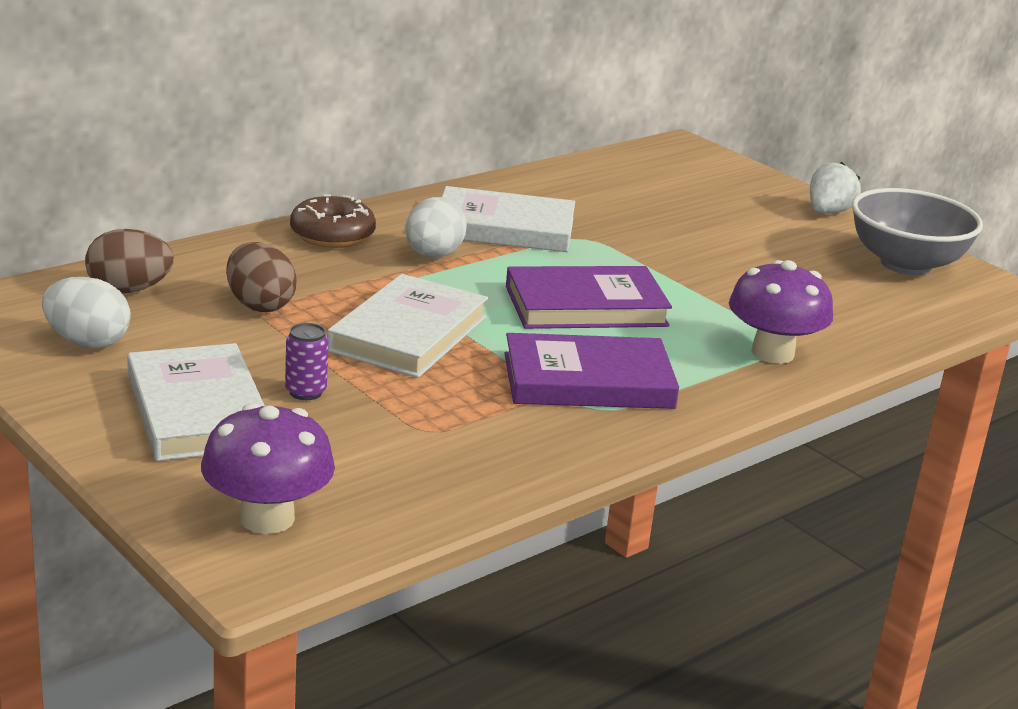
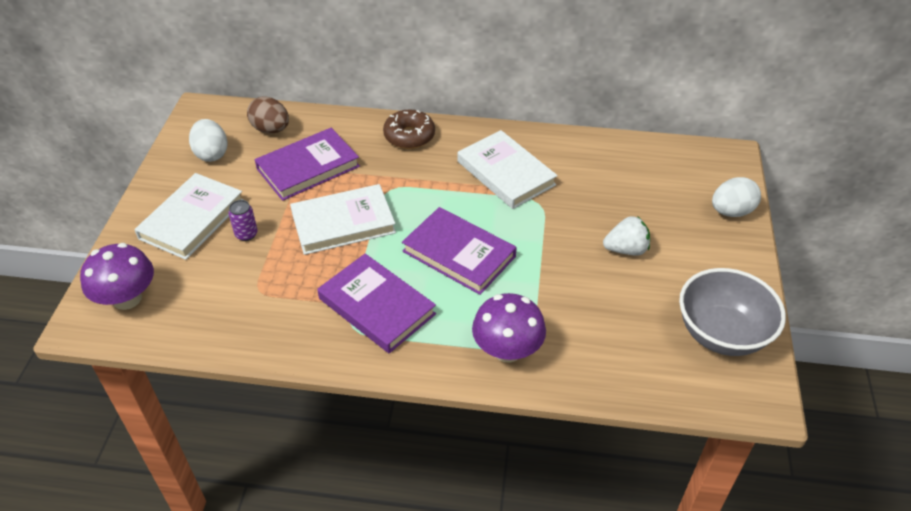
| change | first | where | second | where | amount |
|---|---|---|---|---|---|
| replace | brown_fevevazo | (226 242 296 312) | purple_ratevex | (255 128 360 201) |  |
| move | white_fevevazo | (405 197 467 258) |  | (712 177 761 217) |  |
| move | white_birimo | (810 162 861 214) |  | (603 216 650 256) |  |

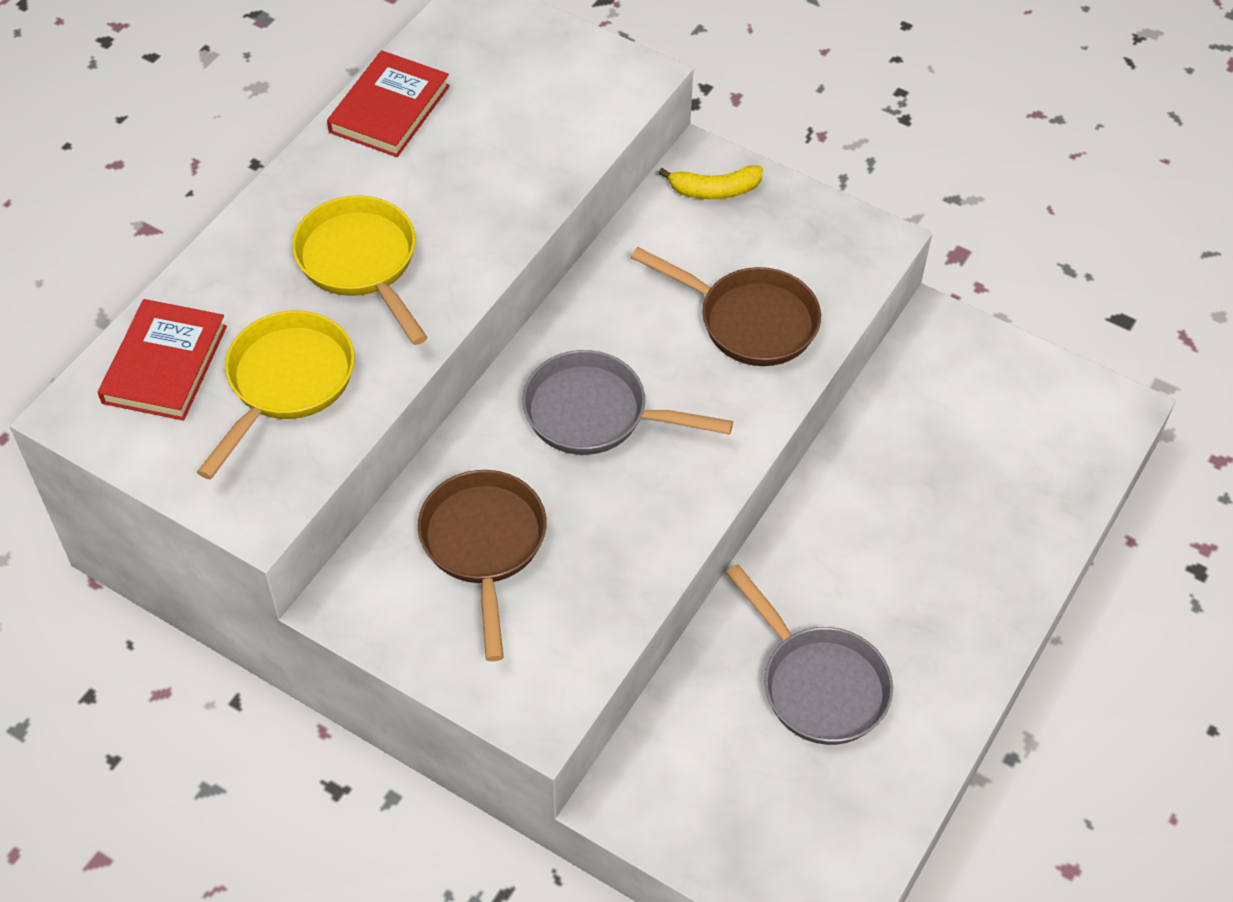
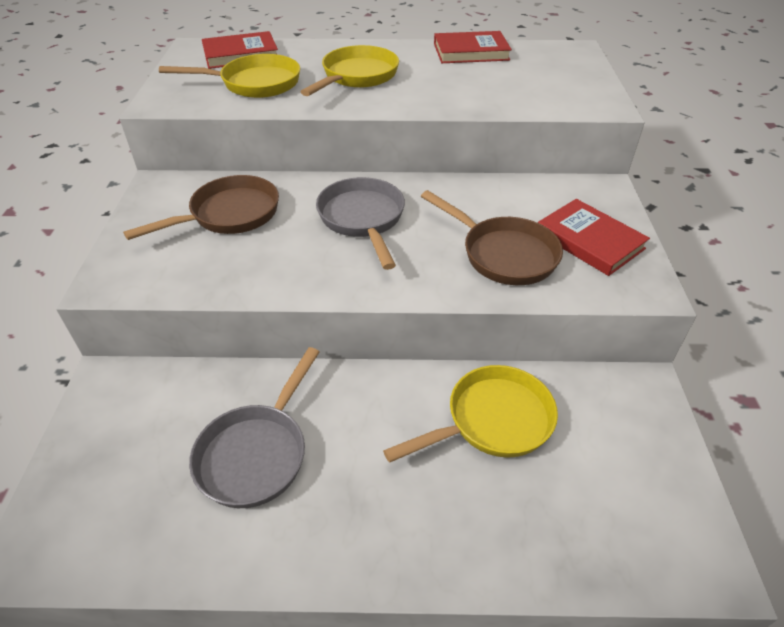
| change | first | where | second | where | amount |
|---|---|---|---|---|---|
| rotate | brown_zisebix | (631 247 821 366) |  | (421 190 563 285) | 45 degrees counterclockwise |
| delete | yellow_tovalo | (659 165 763 199) |  |  |  |
| insert |  |  | yellow_zisebix | (383 365 558 463) |  |
| insert |  |  | red_ratevex | (538 199 650 276) |  |

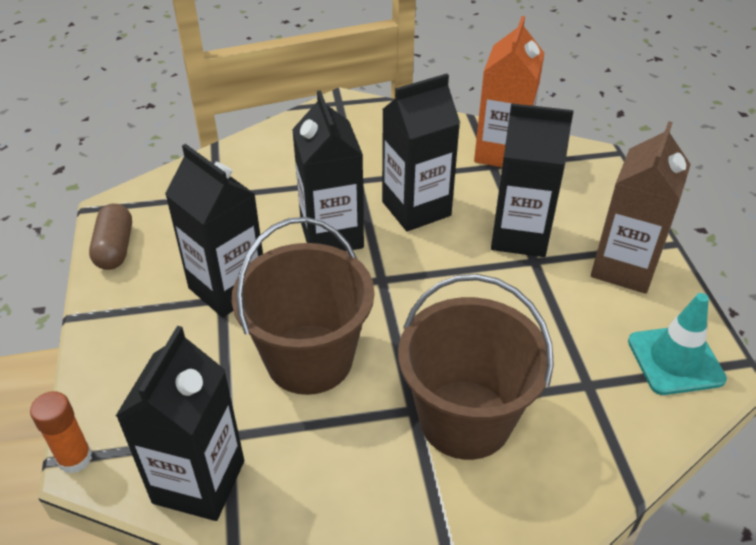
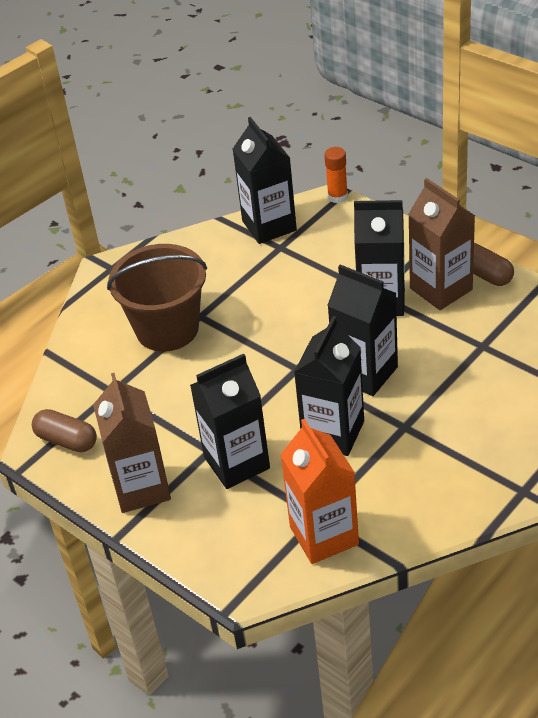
| change | first | where | second | where | amount |
|---|---|---|---|---|---|
| delete | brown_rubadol | (232 217 374 395) |  |  |  |
| replace | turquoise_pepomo | (628 293 727 395) | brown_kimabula | (32 409 97 452) |  |
| insert |  |  | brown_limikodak | (408 178 475 310) |  |

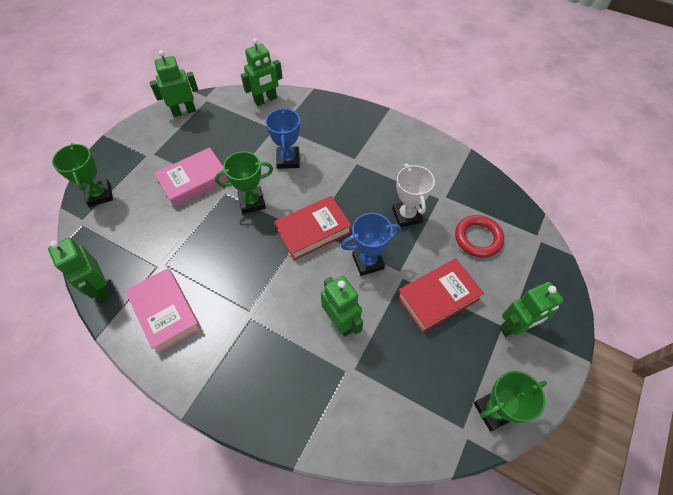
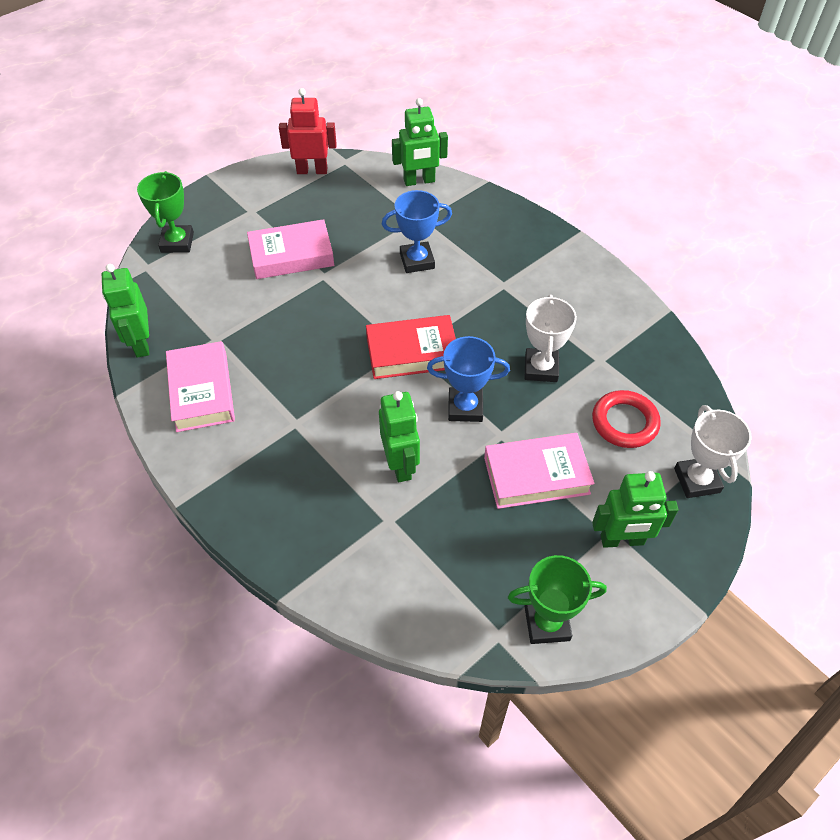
| change | first | where | second | where | amount |
|---|---|---|---|---|---|
| recolor | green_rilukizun | (150 50 198 117) | red_rilukizun | (279 88 337 174) |  |
| delete | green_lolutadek | (215 151 273 214) |  |  |  |
| rotate | blue_lolutadek | (266 107 300 169) |  | (382 190 452 273) | 60 degrees clockwise |
| recolor | red_ratevex | (397 259 484 333) | pink_ratevex | (484 433 594 509) |  |
| insert |  |  | white_lolutadek | (674 405 752 498) |  |

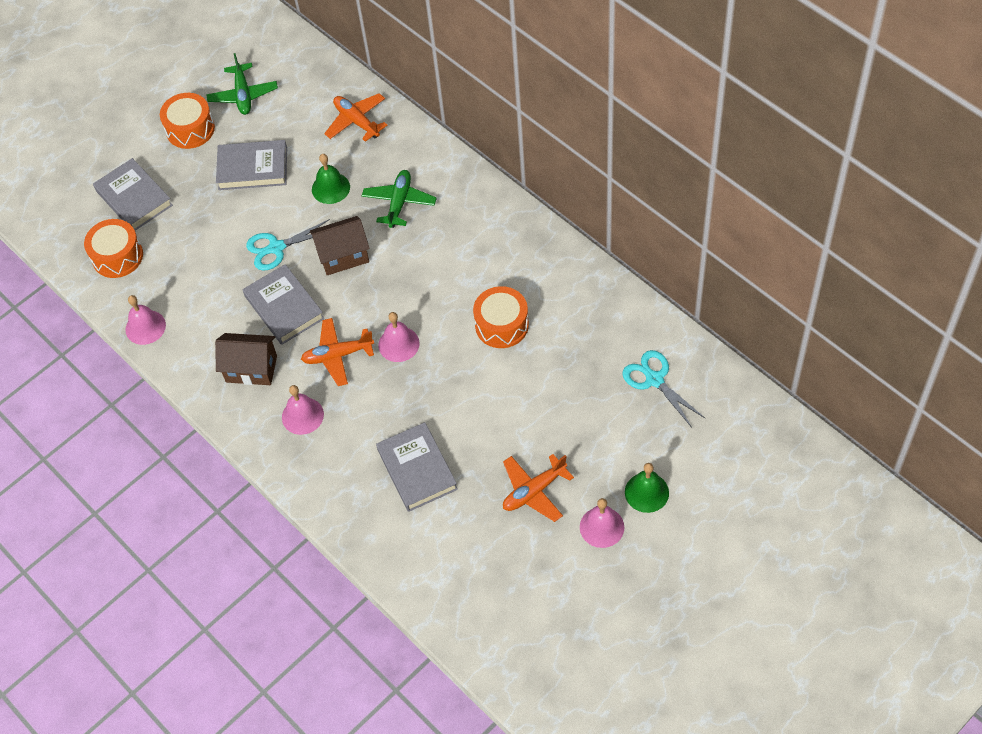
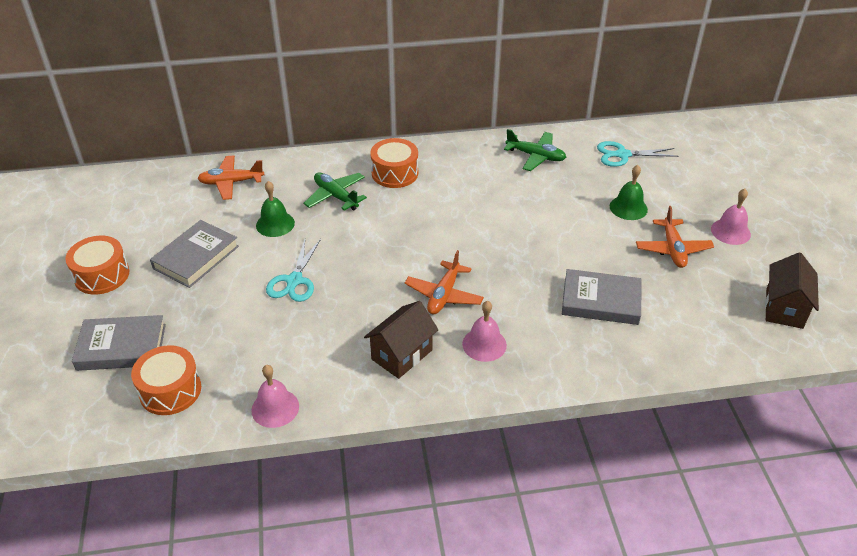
| change | first | where | second | where | amount |
|---|---|---|---|---|---|
| move | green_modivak | (206 53 278 115) |  | (504 129 566 171) |  |
| delete | grey_ratevex | (243 264 324 345) |  |  |  |
| move | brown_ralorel | (310 216 370 275) |  | (765 252 819 329) |  |
| delete | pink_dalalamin | (378 312 420 362) |  |  |  |
| move | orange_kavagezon | (473 286 529 348) |  | (370 138 418 188) |  |
| move | green_dalalamin | (625 463 669 513) |  | (610 165 648 220) |  |

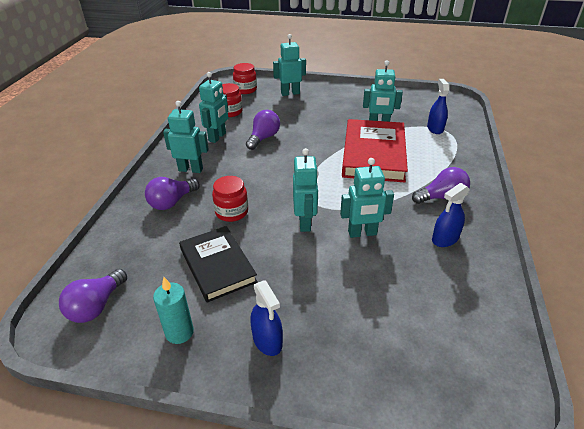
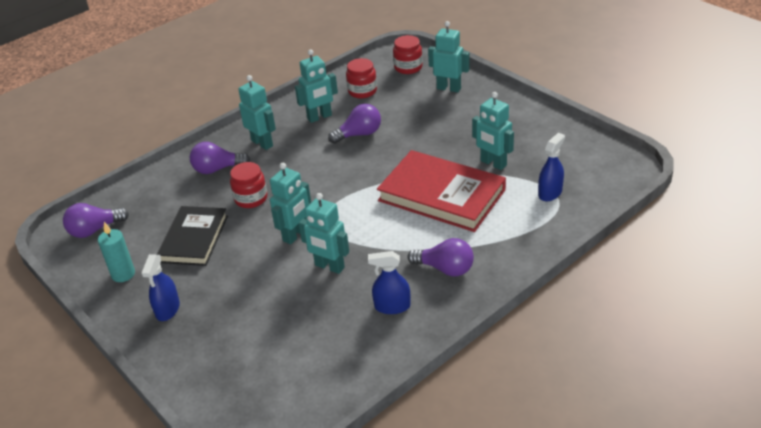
| change | first | where | second | where | amount |
|---|---|---|---|---|---|
| rotate | red_ratevex | (342 119 408 182) |  | (377 150 506 232) | 75 degrees clockwise |

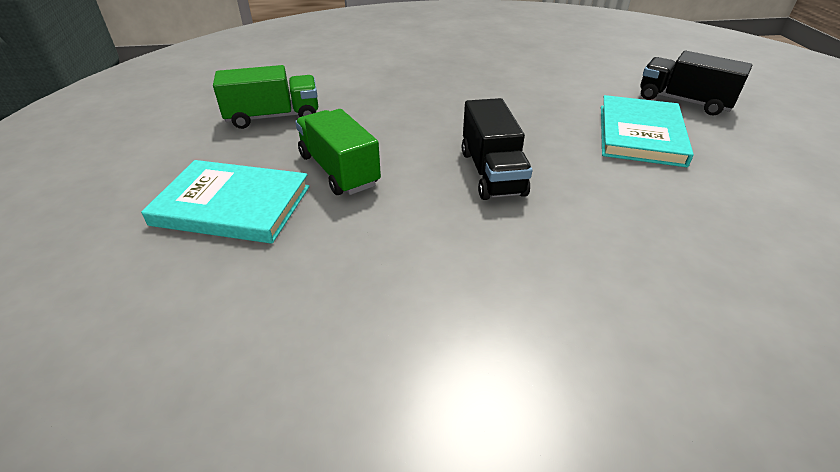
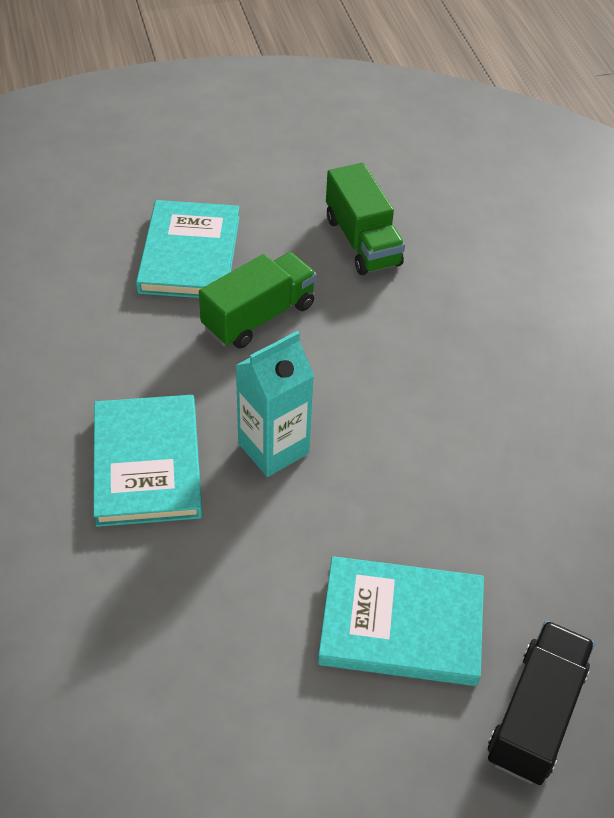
| change | first | where | second | where | amount |
|---|---|---|---|---|---|
| replace | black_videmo | (462 98 533 200) | turquoise_limikodak | (236 331 314 477) |  |
| insert |  |  | turquoise_ratevex | (93 395 202 527) |  |

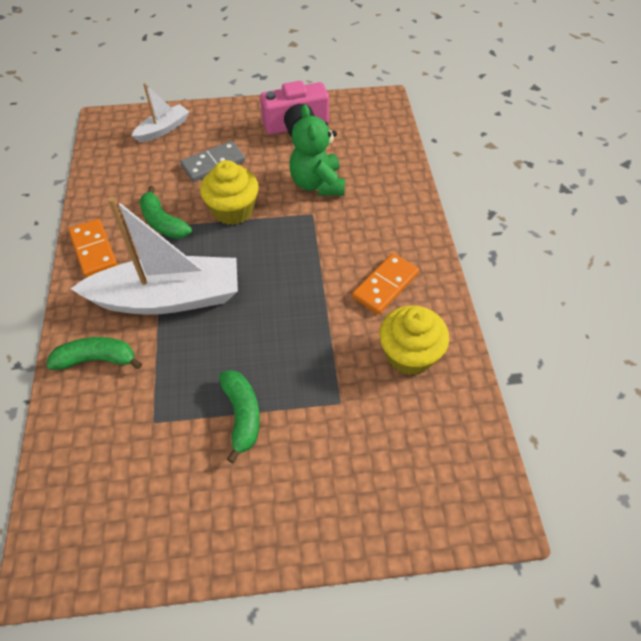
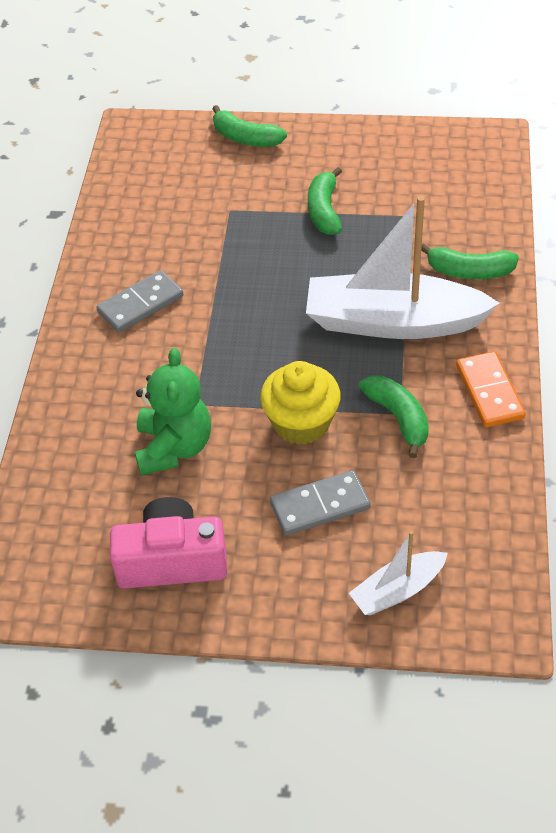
| change | first | where | second | where | amount |
|---|---|---|---|---|---|
| recolor | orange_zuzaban | (352 253 419 314) | grey_zuzaban | (96 270 183 333) |  |
| delete | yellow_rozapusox | (379 305 449 375) |  |  |  |
| insert |  |  | green_tovalo | (212 105 287 147) |  |

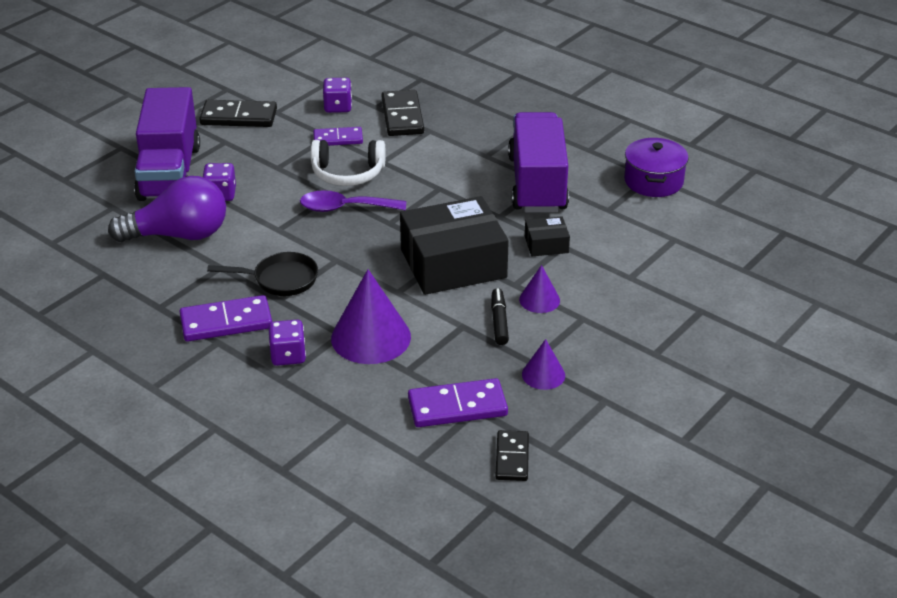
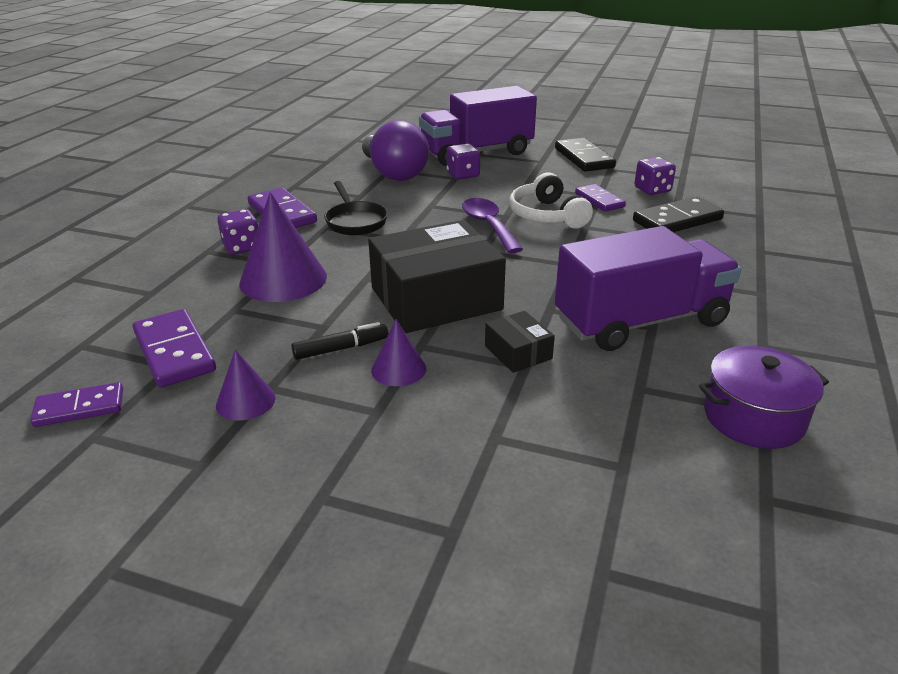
| change | first | where | second | where | amount |
|---|---|---|---|---|---|
| rotate | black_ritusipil | (400 196 509 295) |  | (368 220 506 333) | 75 degrees counterclockwise |
| recolor | black_zuzaban | (495 430 529 481) | purple_zuzaban | (30 382 123 427) |  |

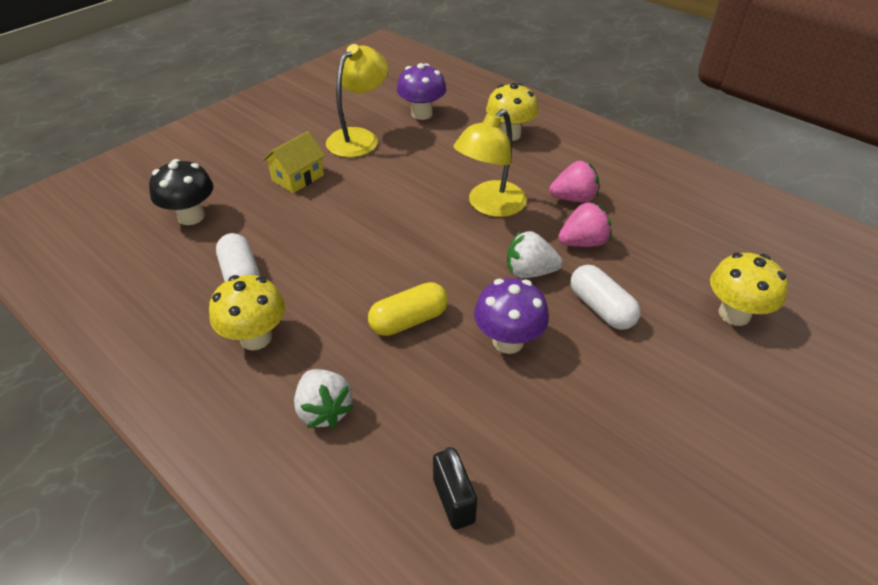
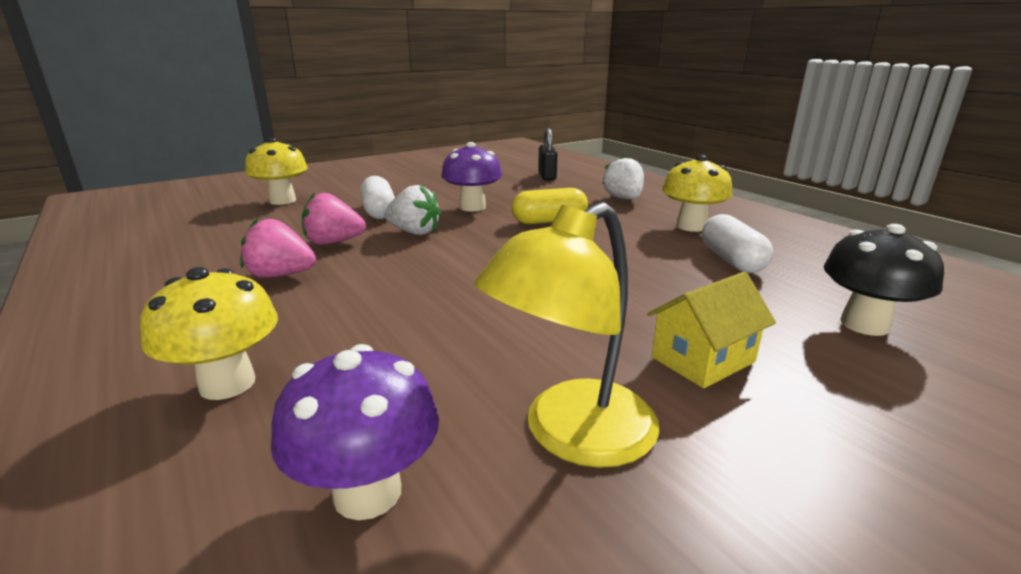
| change | first | where | second | where | amount |
|---|---|---|---|---|---|
| delete | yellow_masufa | (453 109 527 217) |  |  |  |

